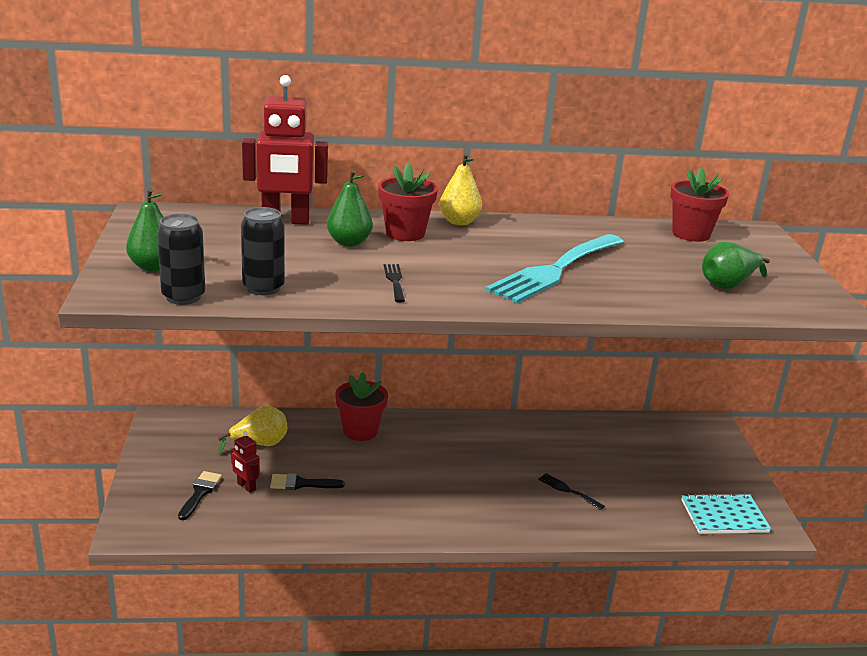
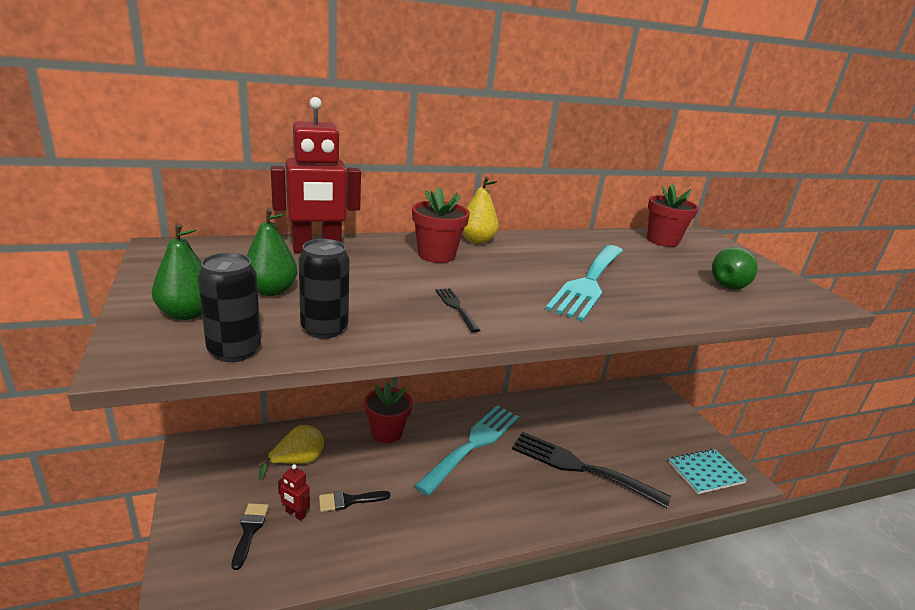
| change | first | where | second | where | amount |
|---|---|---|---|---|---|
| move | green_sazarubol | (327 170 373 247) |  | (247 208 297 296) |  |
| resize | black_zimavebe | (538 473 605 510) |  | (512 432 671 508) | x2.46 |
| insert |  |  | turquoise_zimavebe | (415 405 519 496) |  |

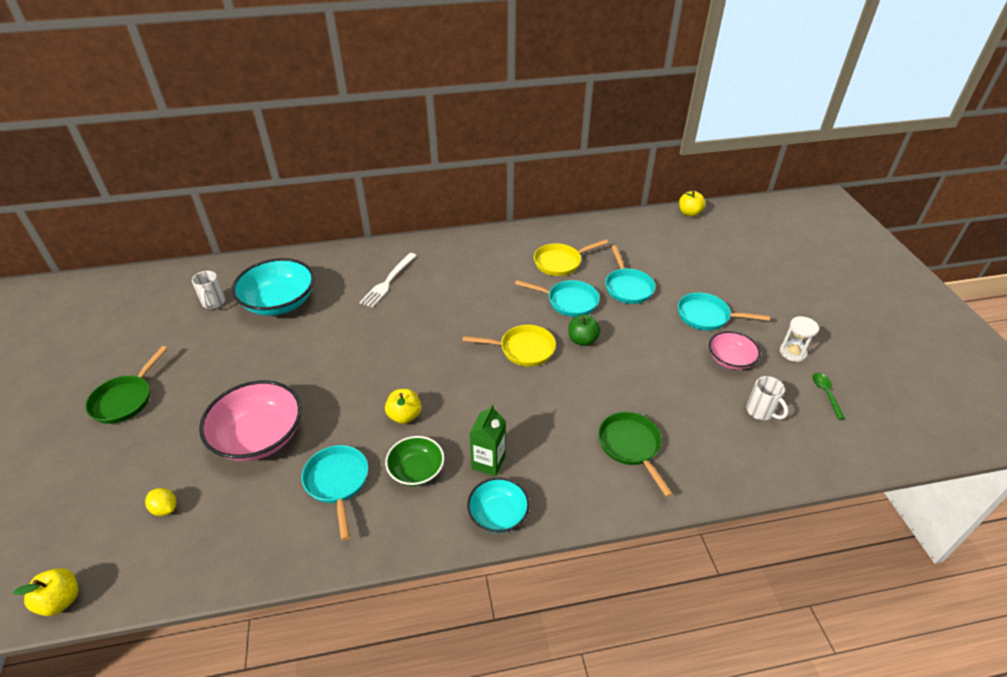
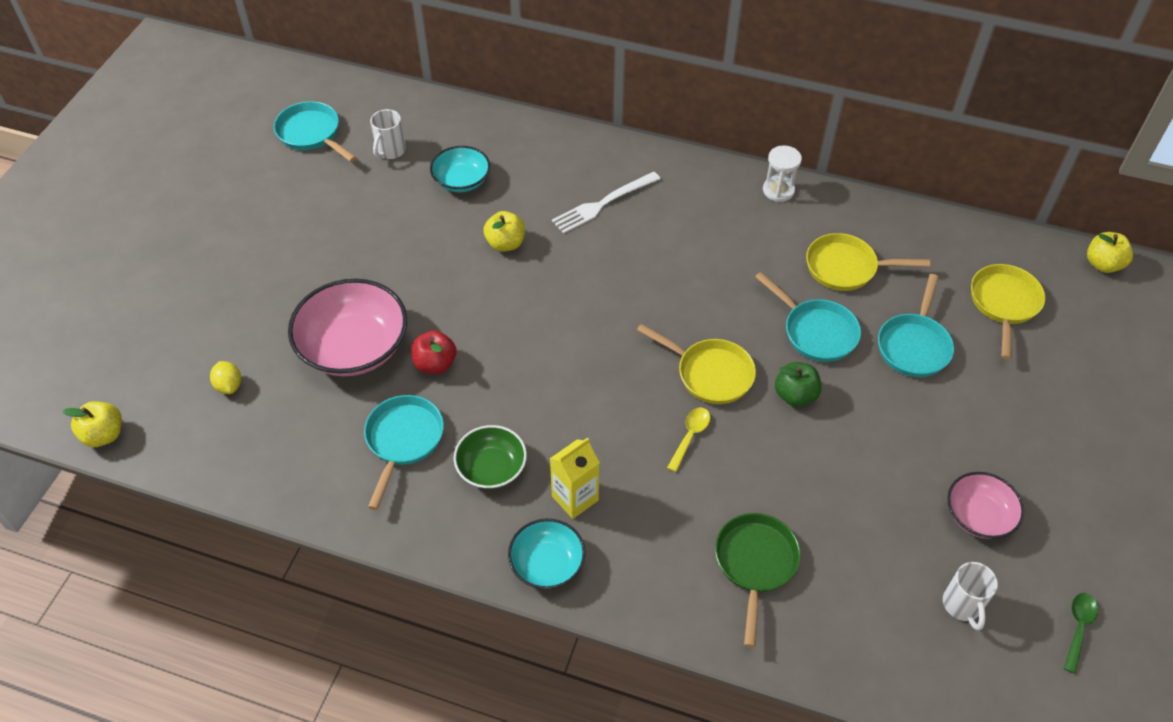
| change | first | where | second | where | amount |
|---|---|---|---|---|---|
| delete | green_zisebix | (85 346 168 424) |  |  |  |
| resize | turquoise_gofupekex | (232 258 314 316) |  | (430 146 490 192) | x0.58 |
| move | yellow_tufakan | (385 389 421 424) |  | (484 211 525 252) |  |
| recolor | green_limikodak | (469 404 506 476) | yellow_limikodak | (550 437 600 519) |  |
| move | turquoise_zisebix | (678 293 770 331) |  | (274 101 356 162) |  |
| move | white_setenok | (780 316 819 362) |  | (763 145 802 202) |  |
| insert |  |  | red_tufakan | (411 330 457 374) |  |
| insert |  |  | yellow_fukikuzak | (667 407 710 472) |  |
| insert |  |  | yellow_zisebix | (971 264 1045 359) |  |

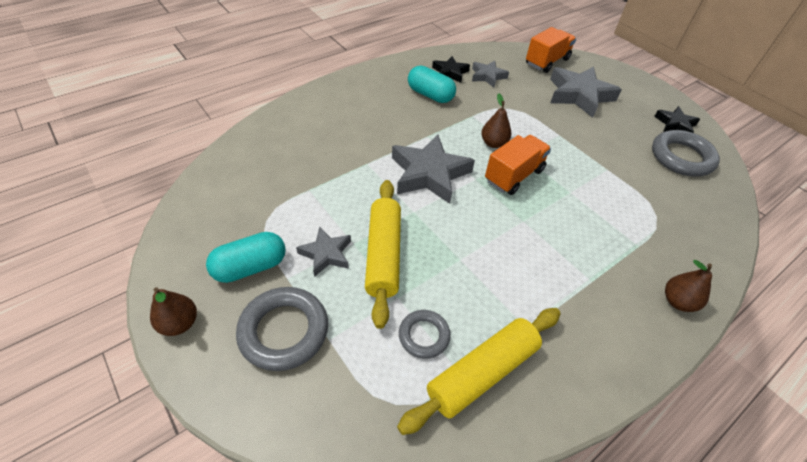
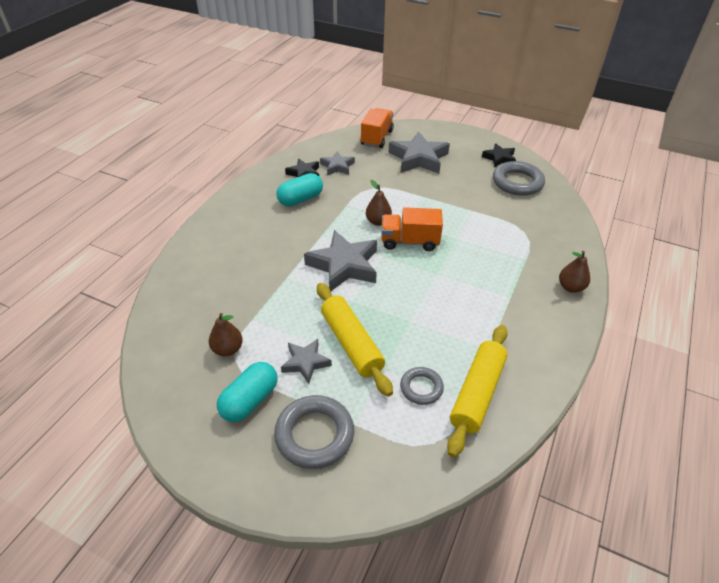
| change | first | where | second | where | amount |
|---|---|---|---|---|---|
| move | brown_sazarubol | (150 287 197 336) |  | (209 313 243 356) |  |
| rotate | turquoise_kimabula | (408 66 456 103) |  | (276 173 323 206) | 45 degrees counterclockwise |
| rotate | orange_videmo | (485 135 551 195) |  | (381 207 443 251) | 105 degrees counterclockwise |

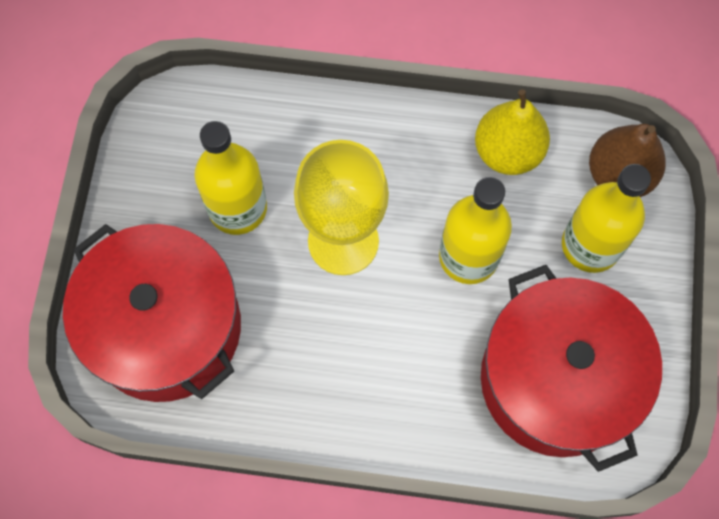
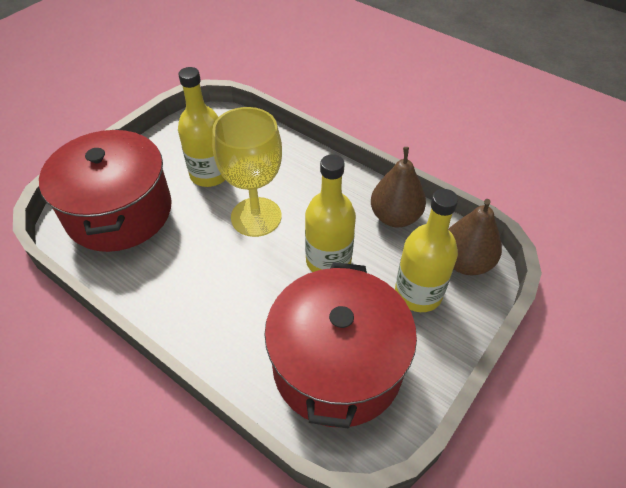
| change | first | where | second | where | amount |
|---|---|---|---|---|---|
| recolor | yellow_sazarubol | (475 89 550 175) | brown_sazarubol | (371 147 426 227) |  |

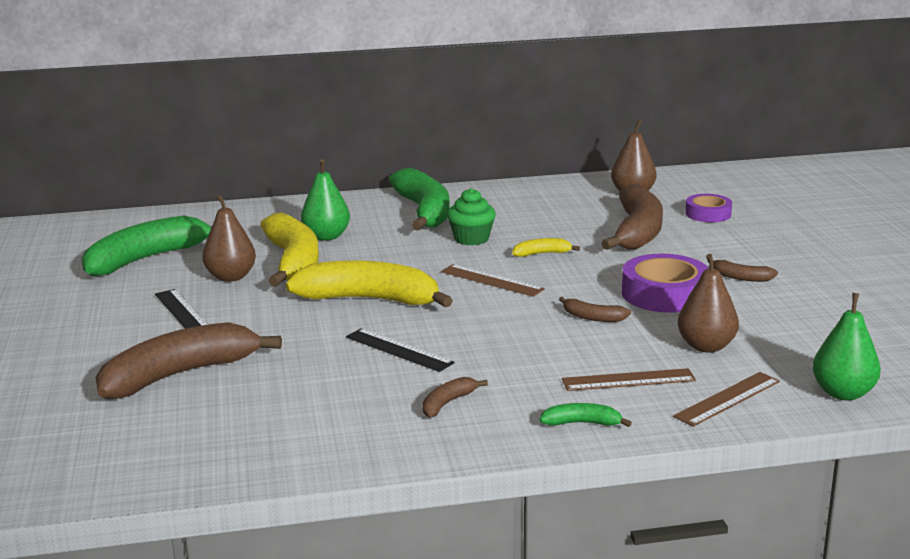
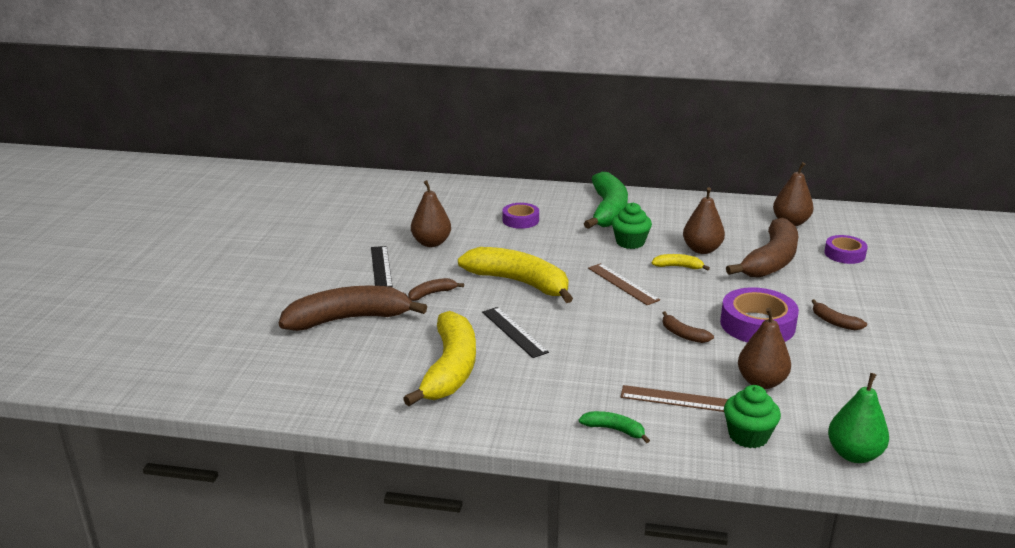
| change | first | where | second | where | amount |
|---|---|---|---|---|---|
| delete | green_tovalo | (82 216 212 277) |  |  |  |
| move | yellow_tovalo | (260 212 319 287) |  | (403 311 476 406) |  |
| replace | green_sazarubol | (301 159 350 241) | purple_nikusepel | (502 203 539 229) |  |
| move | brown_tovalo | (422 377 488 418) |  | (408 278 464 301) |  |
| replace | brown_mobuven | (673 372 780 427) | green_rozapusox | (724 385 781 448) |  |
| insert |  |  | brown_sazarubol | (683 187 725 254) |  |

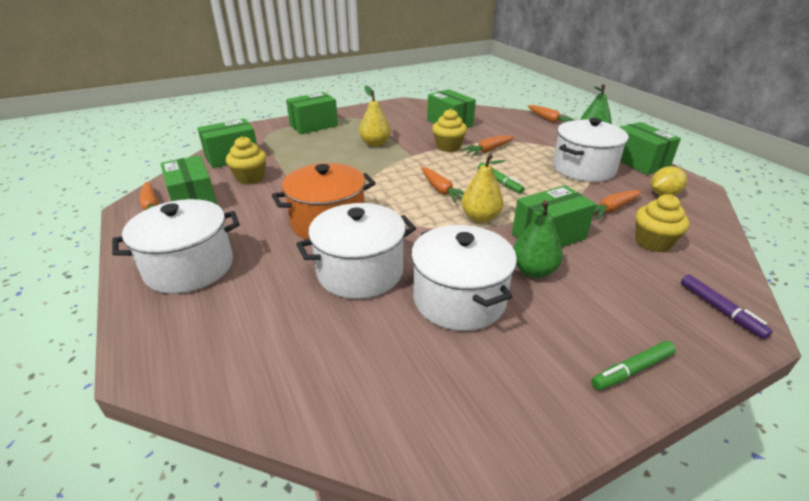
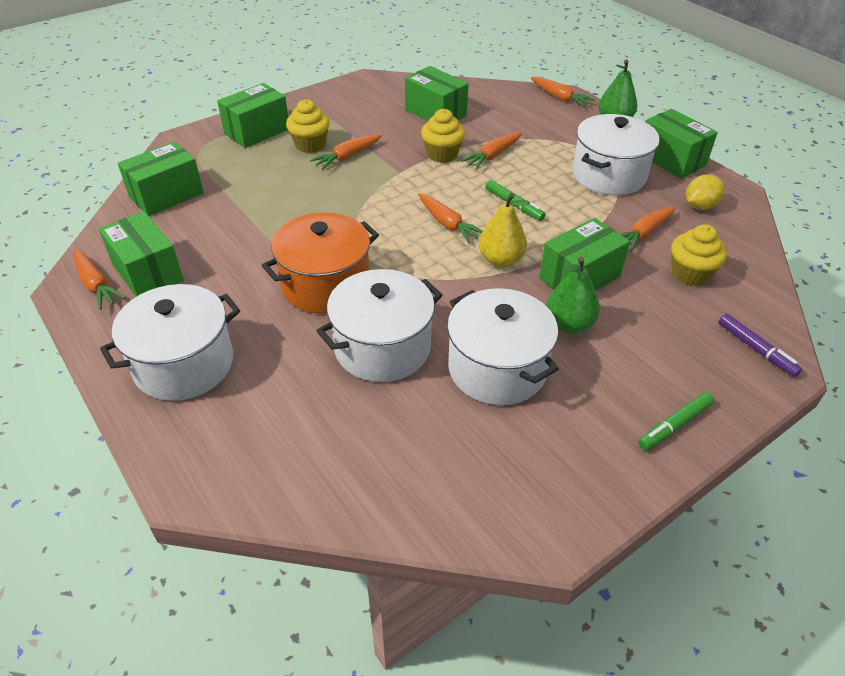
| change | first | where | second | where | amount |
|---|---|---|---|---|---|
| move | yellow_rozapusox | (226 136 267 185) |  | (286 99 330 153) |  |
| replace | yellow_sazarubol | (359 86 391 147) | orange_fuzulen | (310 134 382 169) |  |

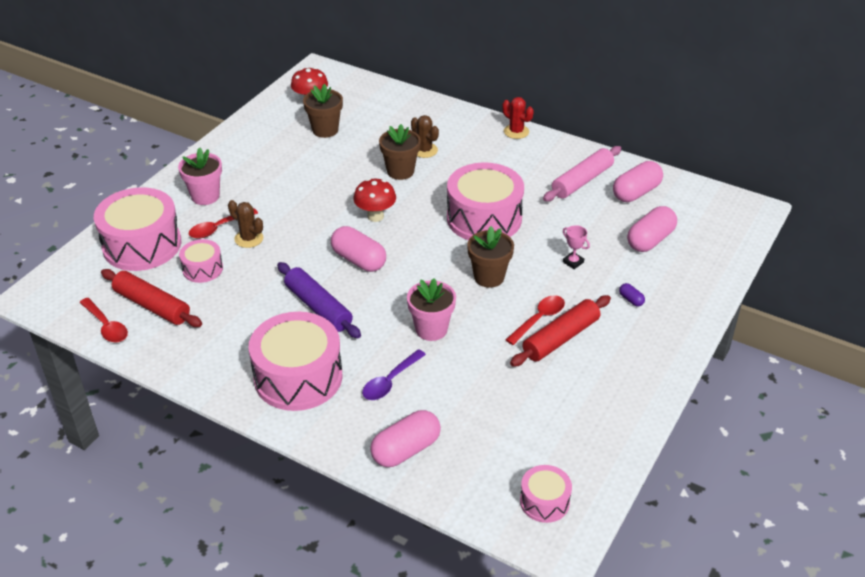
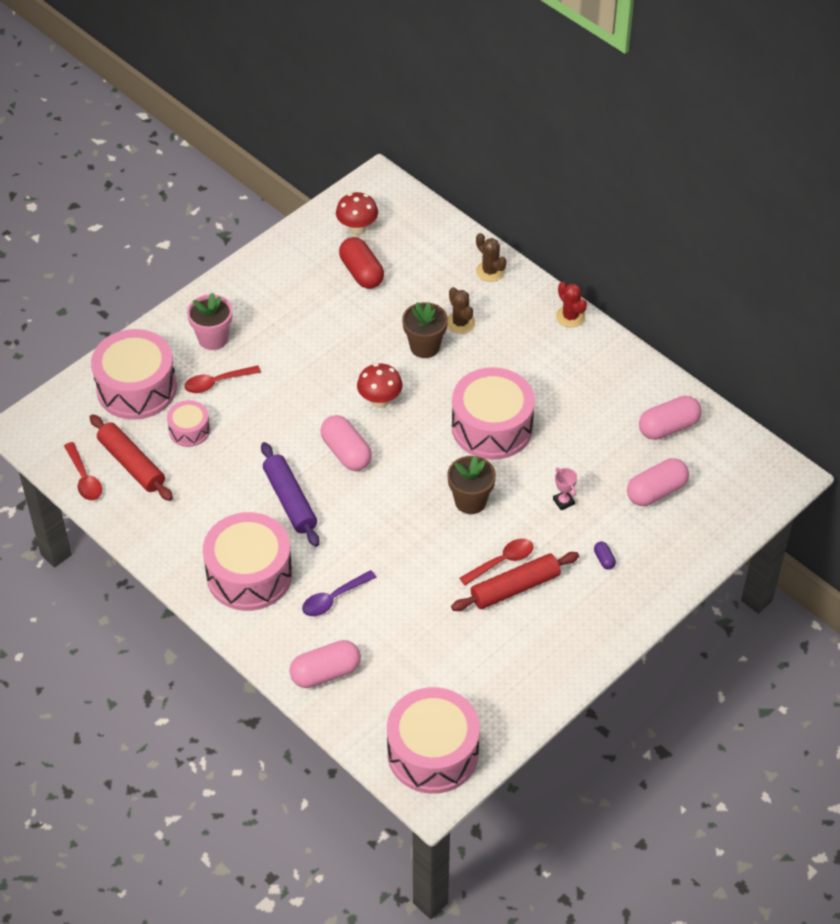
| change | first | where | second | where | amount |
|---|---|---|---|---|---|
| move | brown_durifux | (228 200 263 248) |  | (476 233 507 282) |  |
| replace | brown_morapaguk | (303 84 343 138) | red_kimabula | (339 237 384 289) |  |
| delete | pink_morapaguk | (407 278 456 341) |  |  |  |
| resize | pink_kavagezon | (520 465 572 523) |  | (387 687 480 794) | x1.98 |
| delete | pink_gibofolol | (543 146 621 202) |  |  |  |

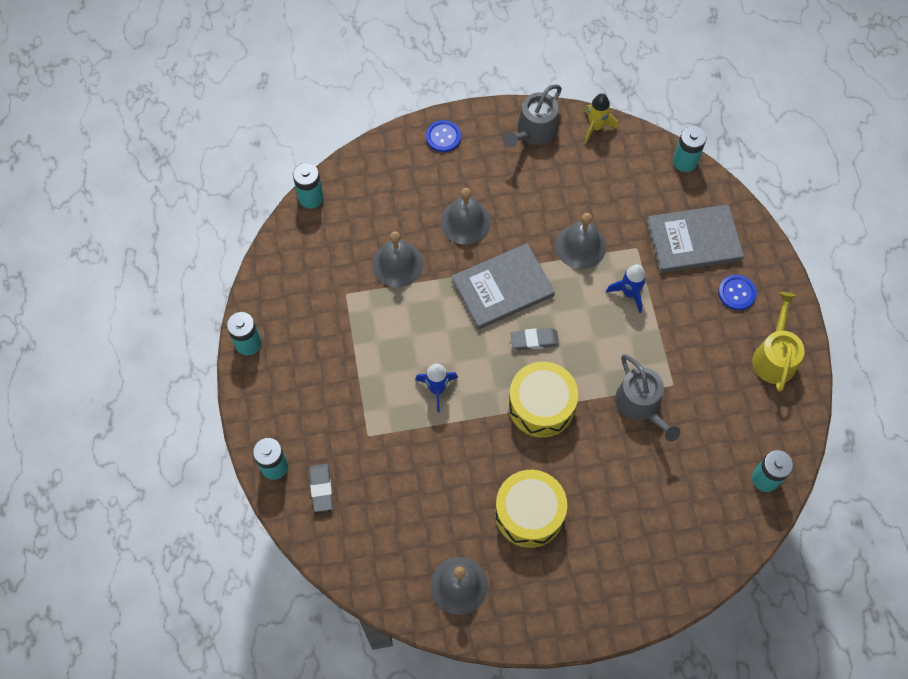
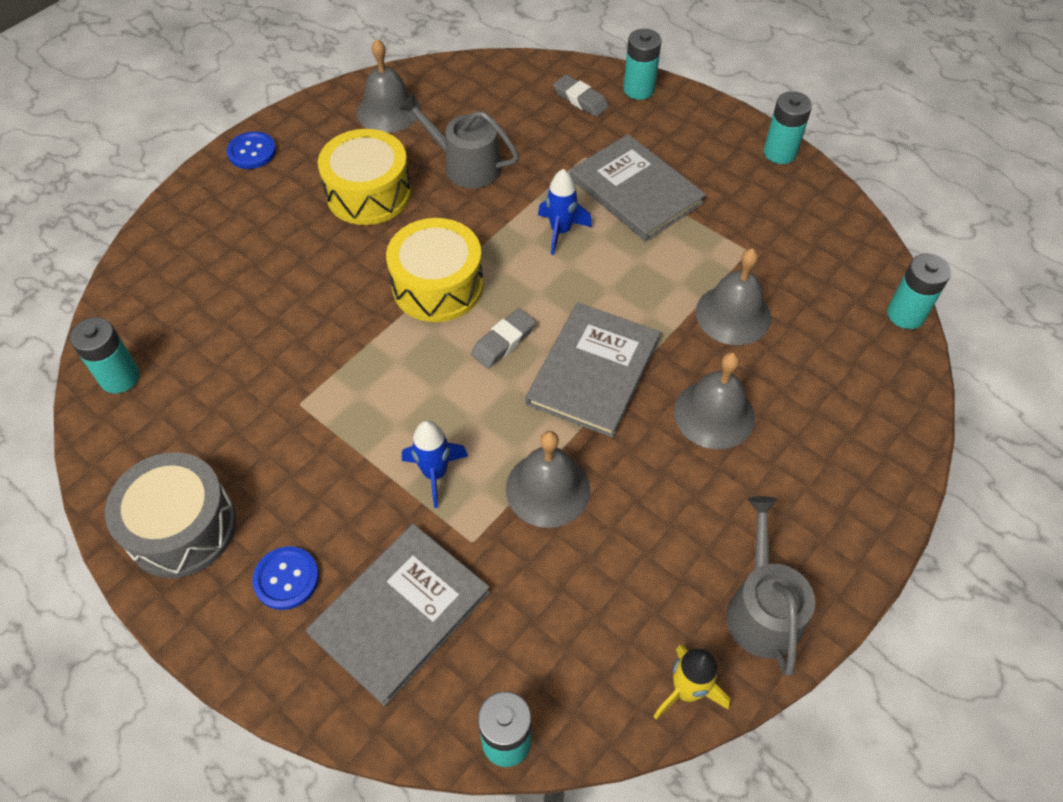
| change | first | where | second | where | amount |
|---|---|---|---|---|---|
| move | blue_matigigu | (426 120 461 152) |  | (227 131 276 169) |  |
| move | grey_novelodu | (615 354 680 442) |  | (400 94 519 188) |  |
| replace | yellow_novelodu | (752 292 805 392) | grey_kavagezon | (105 452 236 578) |  |
| insert |  |  | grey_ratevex | (570 134 706 241) |  |

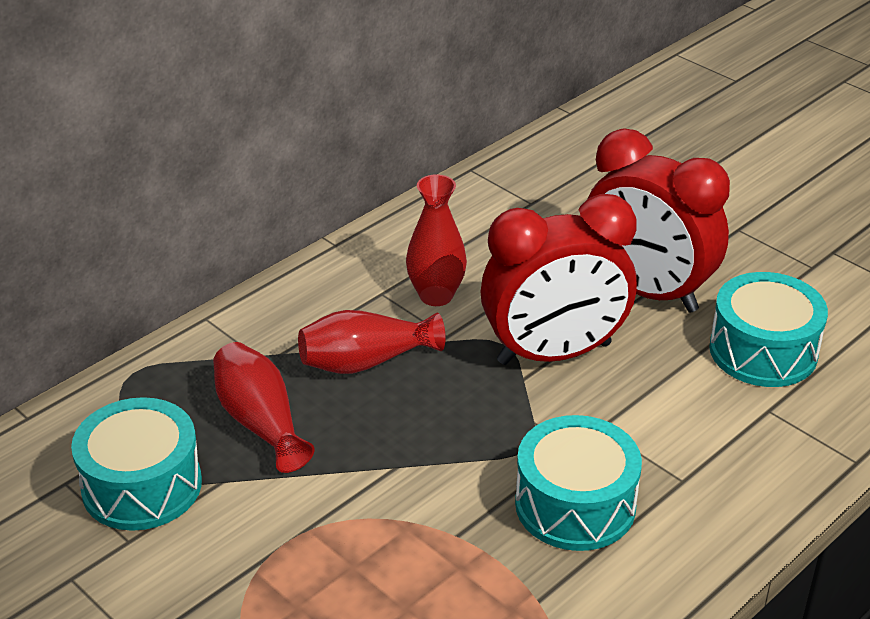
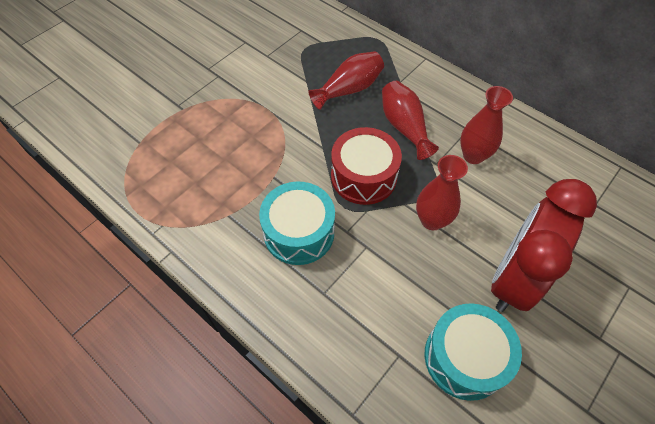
| change | first | where | second | where | amount |
|---|---|---|---|---|---|
| delete | turquoise_kavagezon | (71 397 202 531) |  |  |  |
| replace | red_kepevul | (480 194 637 365) | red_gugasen | (416 155 468 230) |  |
| insert |  |  | red_kavagezon | (331 127 402 205) |  |

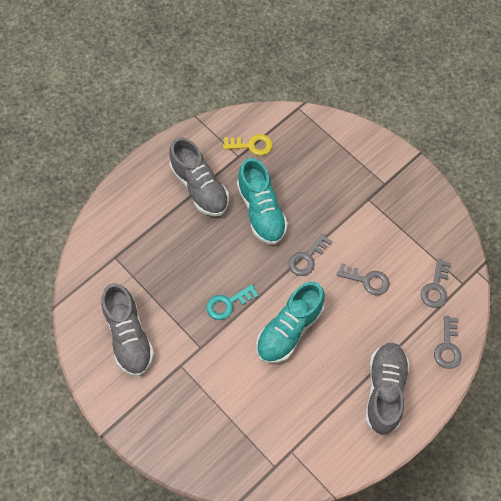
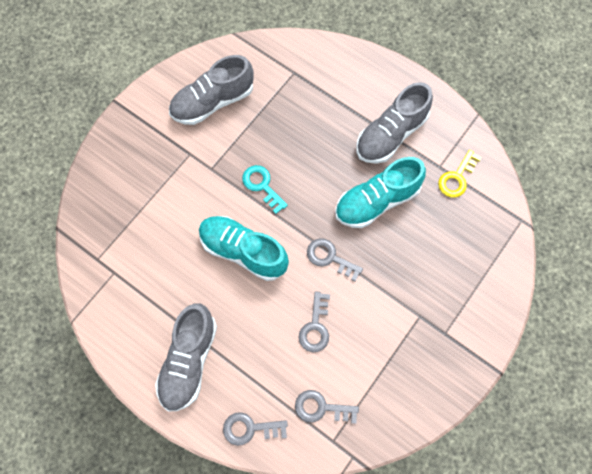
| change | first | where | second | where | amount |
|---|---|---|---|---|---|
| rotate | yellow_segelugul | (223 134 273 156) |  | (438 150 482 197) | 45 degrees clockwise |
| rotate | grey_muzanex | (365 343 410 435) |  | (155 303 217 411) | 105 degrees clockwise |

